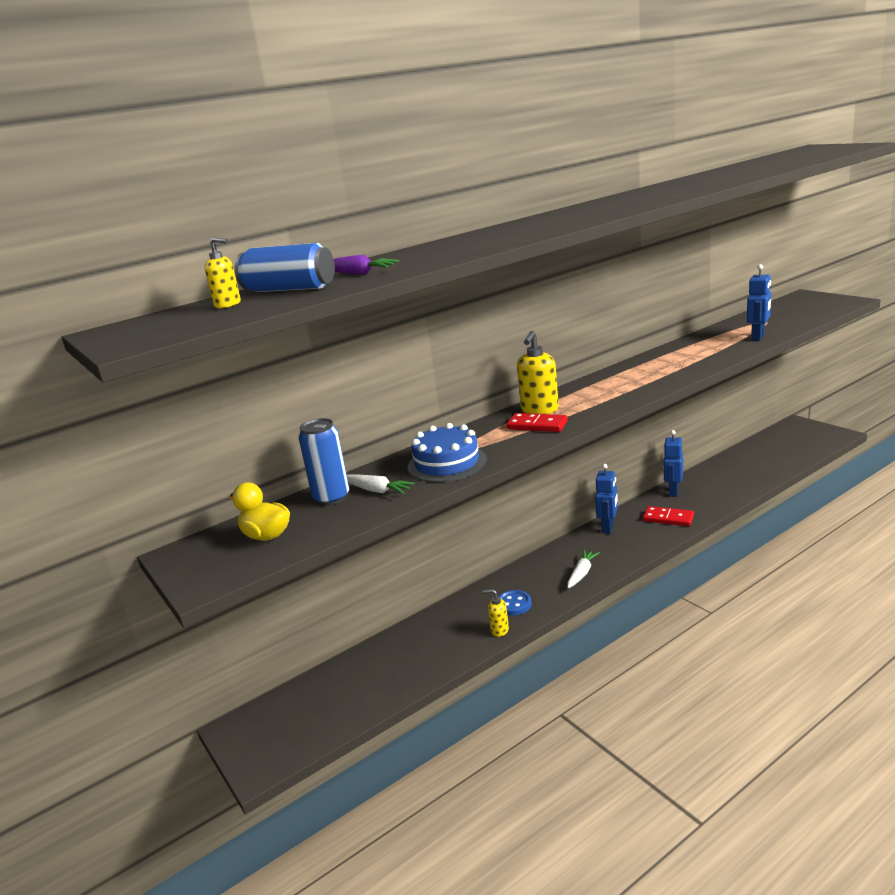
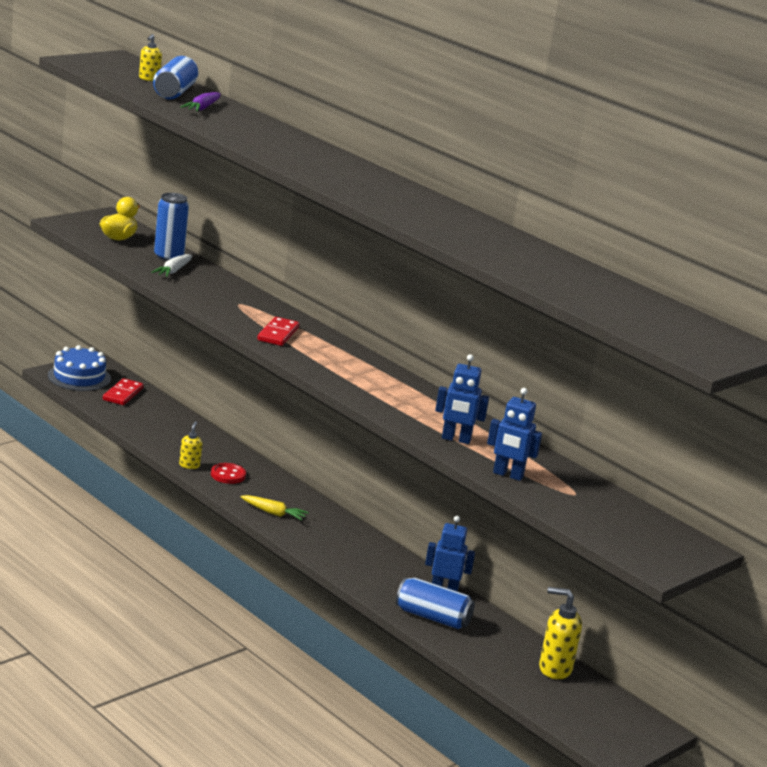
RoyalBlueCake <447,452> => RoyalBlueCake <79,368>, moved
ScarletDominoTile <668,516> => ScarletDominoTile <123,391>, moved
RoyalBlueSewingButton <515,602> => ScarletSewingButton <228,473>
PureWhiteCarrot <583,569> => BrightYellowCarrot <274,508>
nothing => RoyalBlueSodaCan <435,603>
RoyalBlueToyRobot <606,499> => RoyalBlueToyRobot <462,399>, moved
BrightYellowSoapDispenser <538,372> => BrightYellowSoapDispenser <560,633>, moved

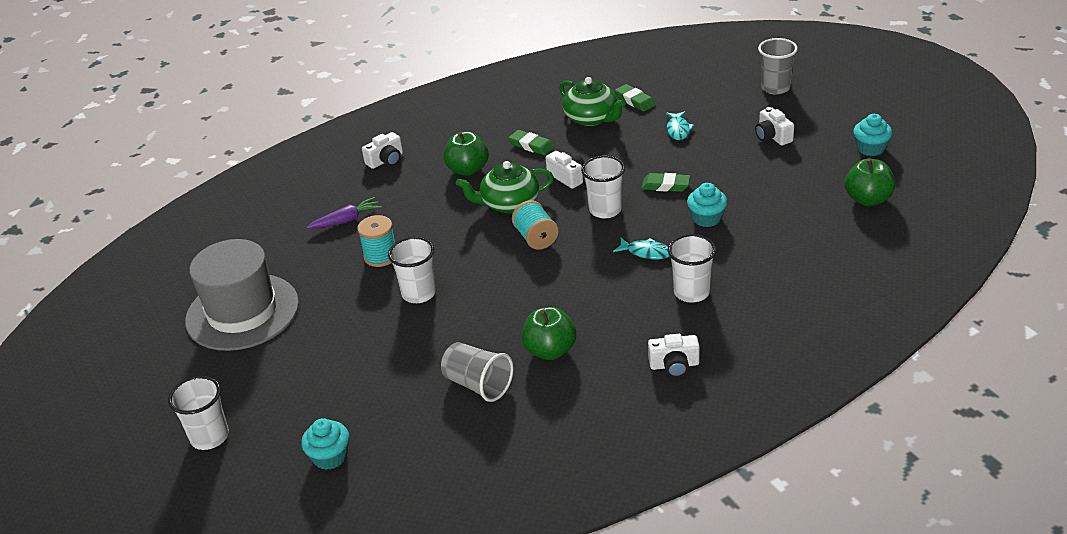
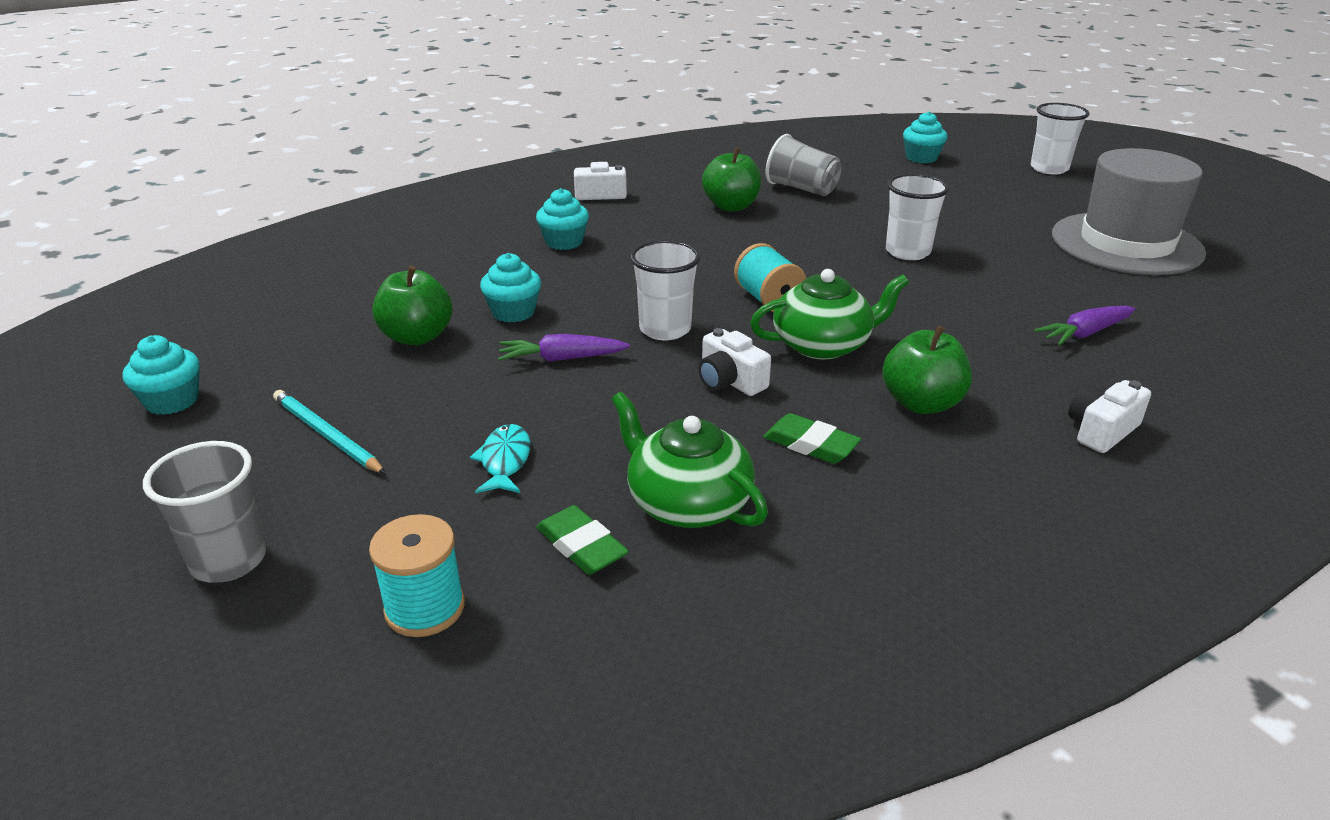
PureWhiteCompactCamera <774,126> => TealWoodenPencil <329,432>
TealReelOfThread <376,241> => TealReelOfThread <417,575>, moved
EmeraldAppleFruit <870,182> => EmeraldAppleFruit <412,305>, moved
EmeraldPencilEraser <665,182> => VioletCarrot <564,348>
PureWhiteCup <692,268> => TealMuffin <562,219>
TealFish <641,248> => nothing

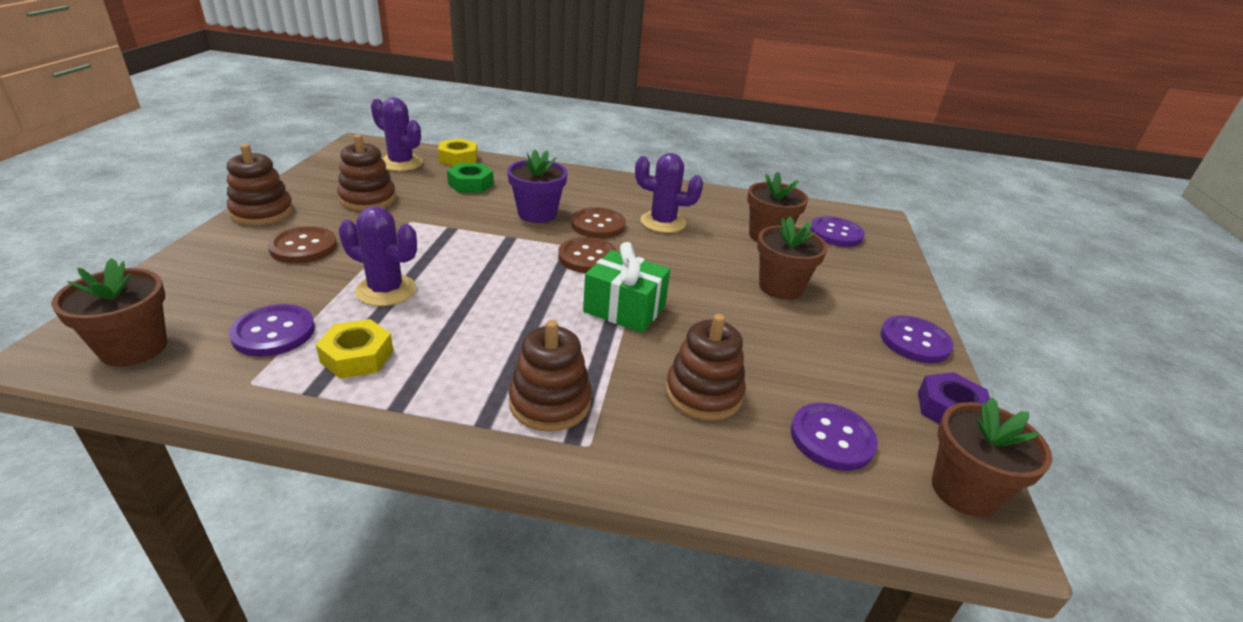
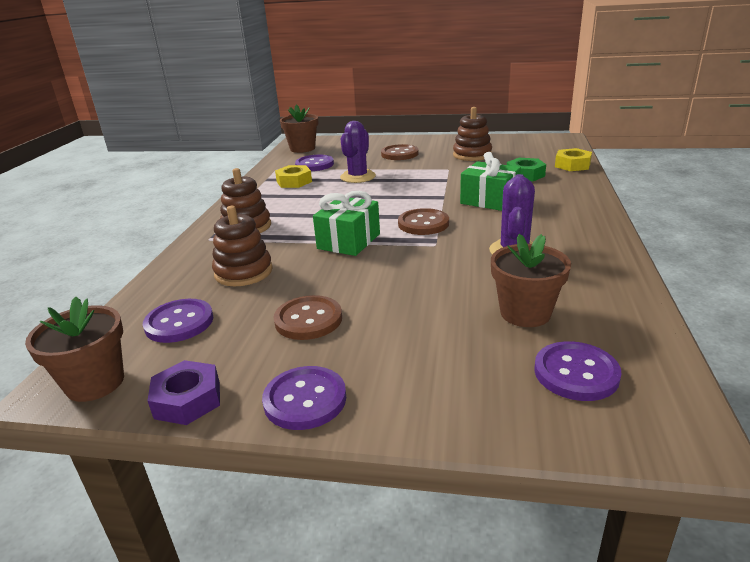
BrownSewingButton <598,223> => BrownSewingButton <308,317>, moved
VioletFlowerPot <537,186> => EmeraldGift <490,181>
BrownRingStacker <260,184> => nothing
VioletPricklyPlant <397,134> => nothing
BrownFlowerPot <792,258> => nothing

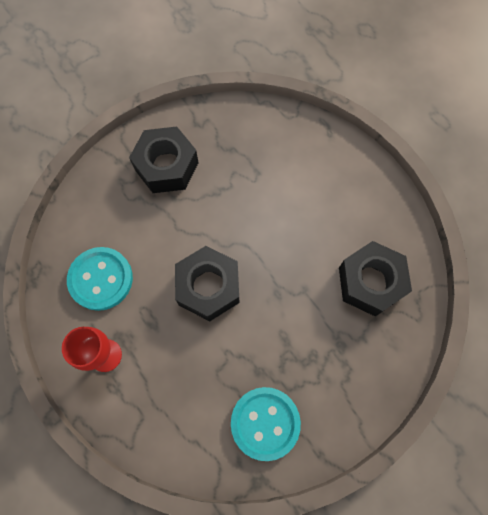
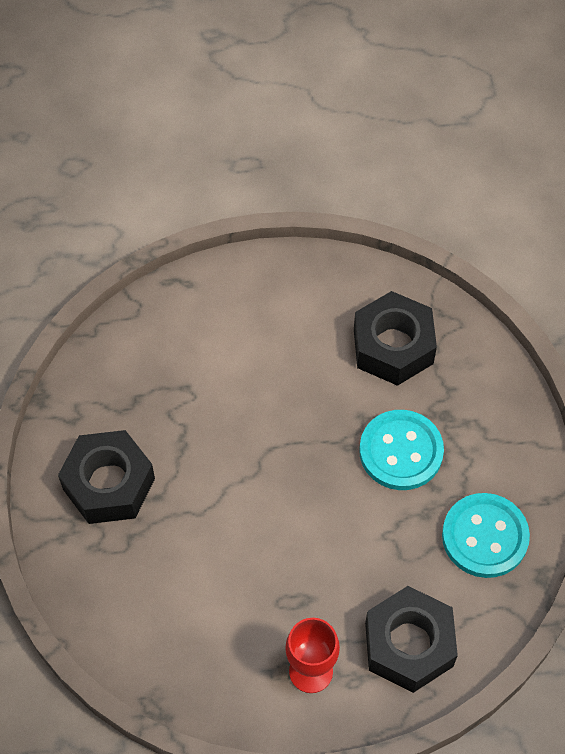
TealSewingButton <100,279> => TealSewingButton <401,450>, moved
JetBlackHexagonNut <207,283> => JetBlackHexagonNut <411,639>, moved

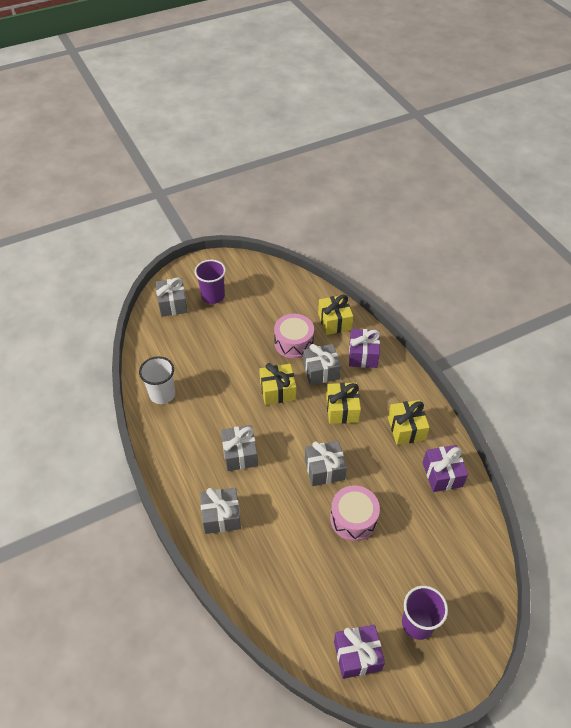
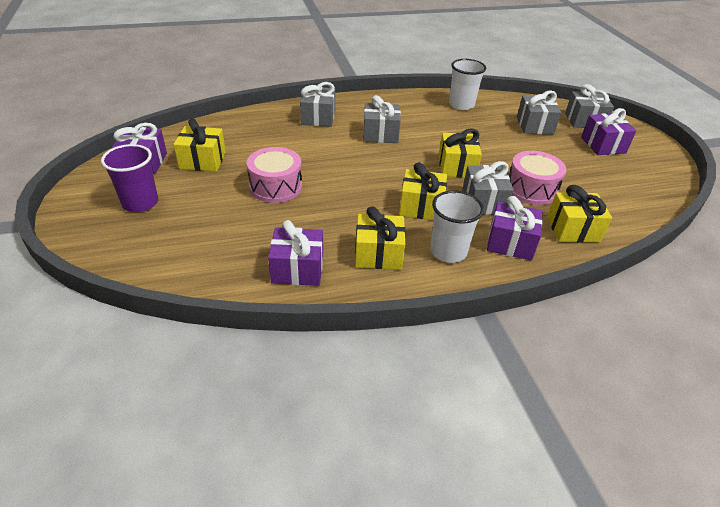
nothing => BrightYellowGift <199,145>
nothing => PureWhiteCup <457,226>
GreyGift <326,463> => GreyGift <539,112>, moved
VioletCup <210,282> => VioletGift <608,131>

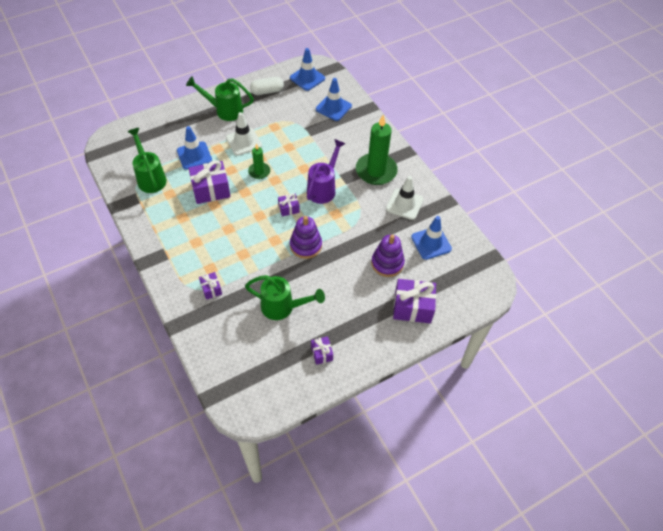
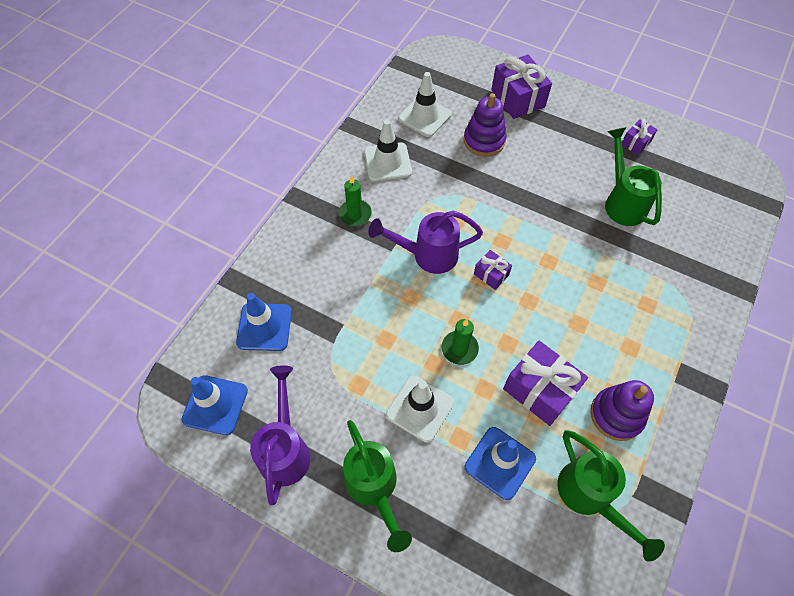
PureWhitePill <267,86> => VioletSprinklingCan <280,435>
EmeraldPillarCandle <377,150> => EmeraldPillarCandle <355,200>, x0.52
RoyalBlueTrafficCone <431,238> => PureWhiteTrafficCone <425,104>
EmeraldSprinklingCan <147,160> => EmeraldSprinklingCan <611,496>, 60 degrees counterclockwise
VioletRingStacker <306,237> => VioletRingStacker <622,410>, moved
VioletGift <210,286> => nothing

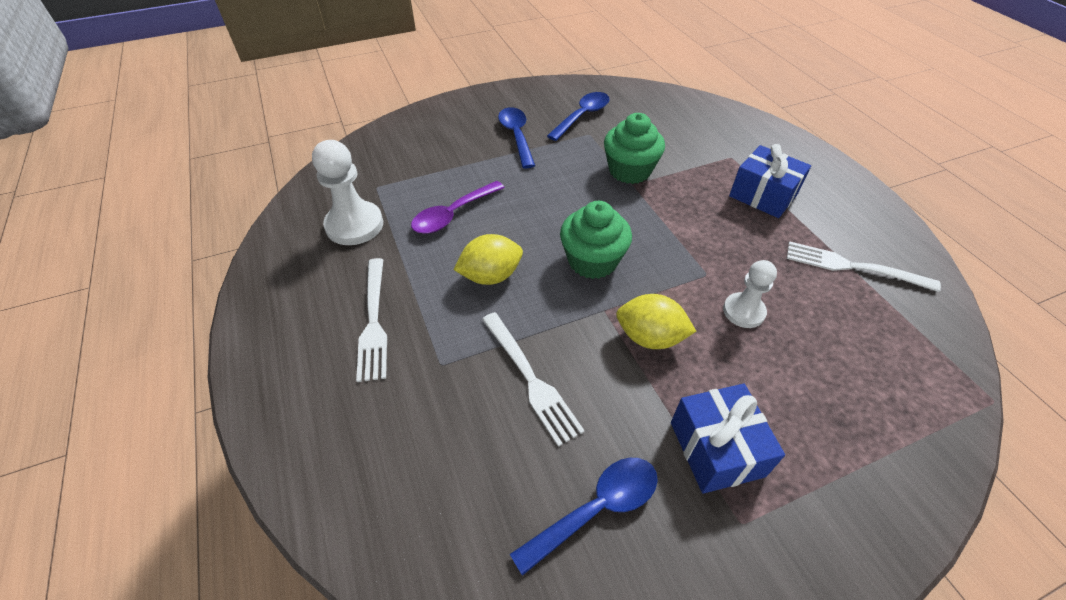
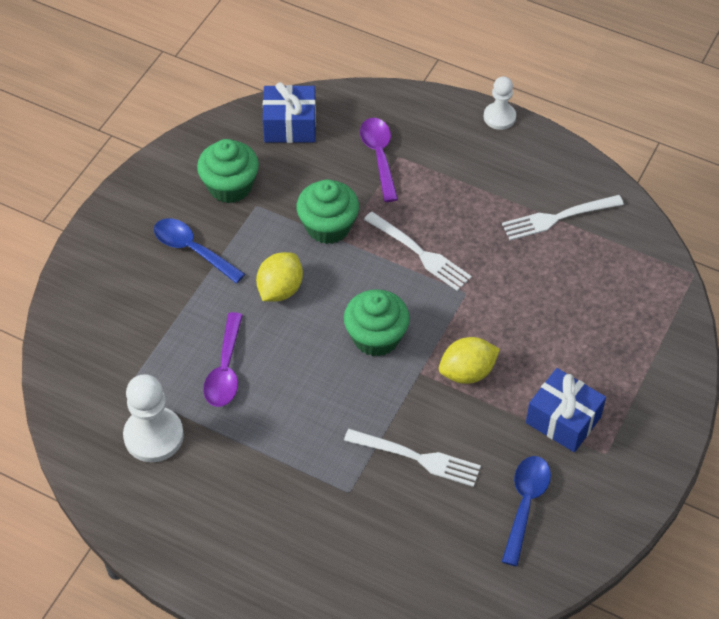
RoyalBlueTeaspoon <578,116> => EmeraldMuffin <228,171>
BrightYellowToyLemon <488,259> => BrightYellowToyLemon <279,277>, moved
RoyalBlueGift <770,181> => RoyalBlueGift <289,112>, moved
nothing => VioletTeaspoon <379,160>
PureWhiteDinnerFork <371,320> => PureWhiteDinnerFork <418,251>, moved
PureWhiteChessPawn <750,294> => PureWhiteChessPawn <500,103>, moved

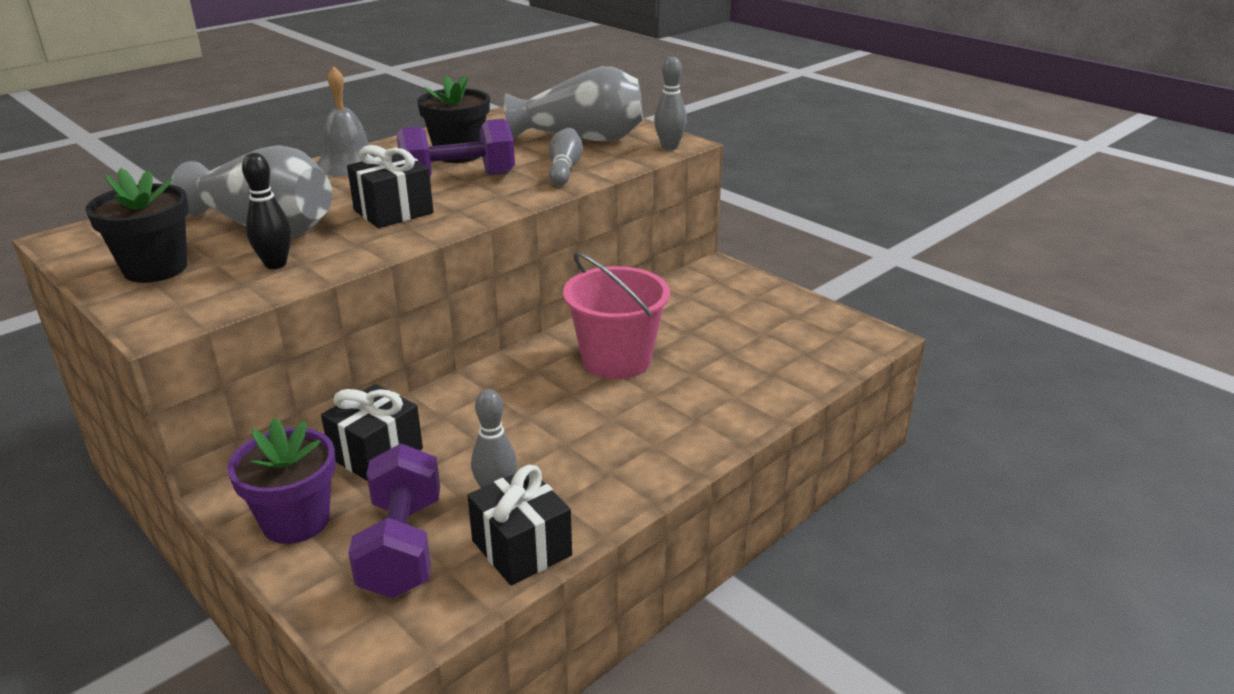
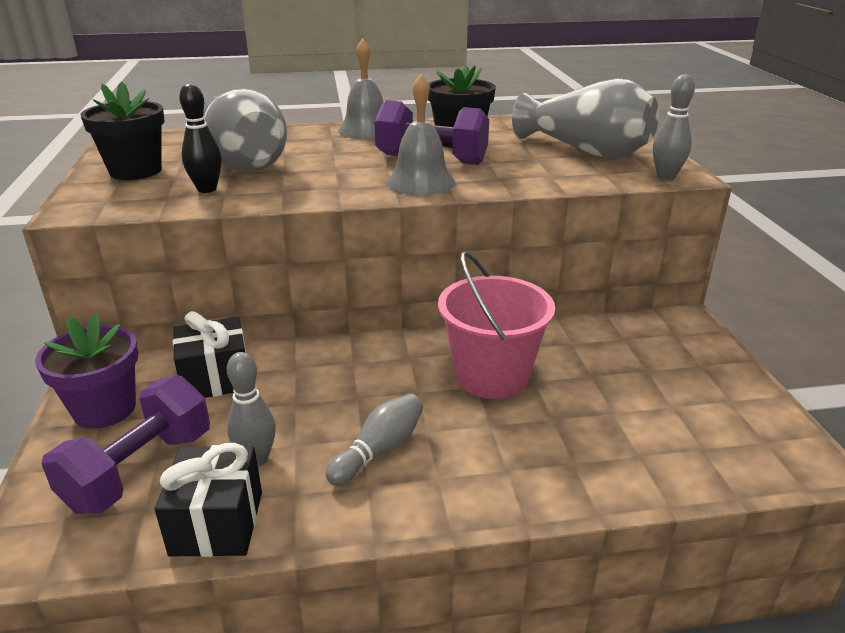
GreyBowlingPin <566,156> => GreyBowlingPin <374,439>, moved
nothing => GreyBell <421,134>
JetBlackGift <390,186> => nothing

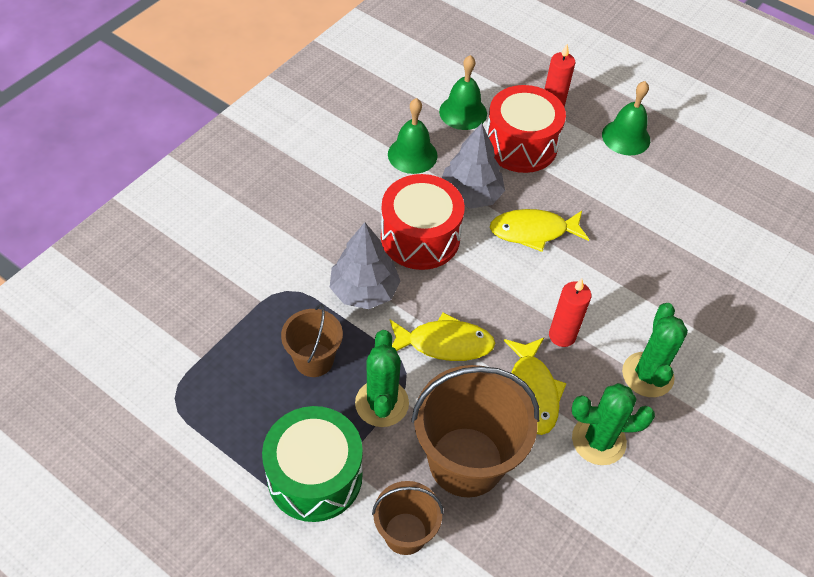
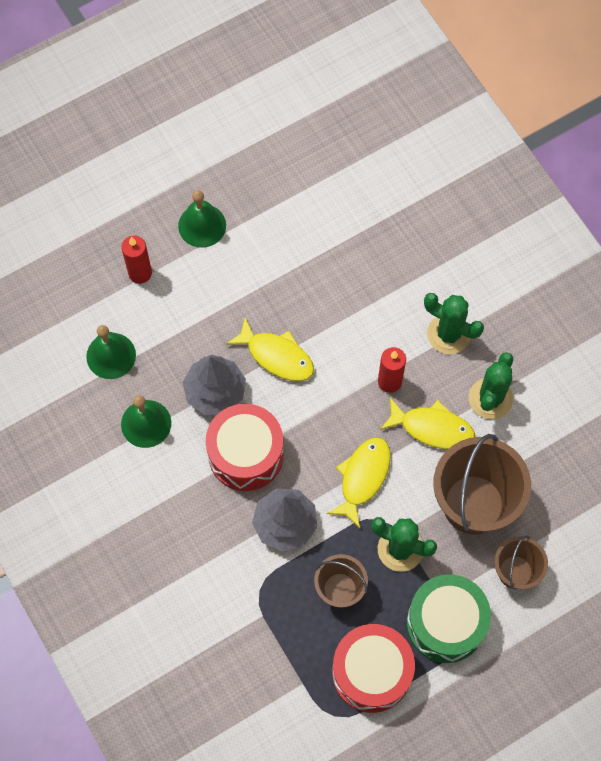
BrightYellowFish <539,230> => BrightYellowFish <270,349>, 75 degrees counterclockwise
ScarletToyDrum <526,129> => ScarletToyDrum <373,668>, moved

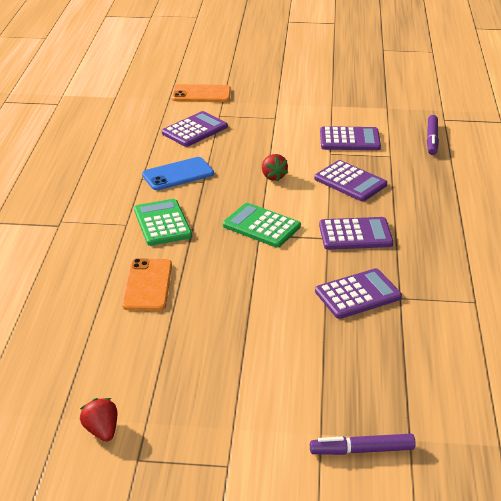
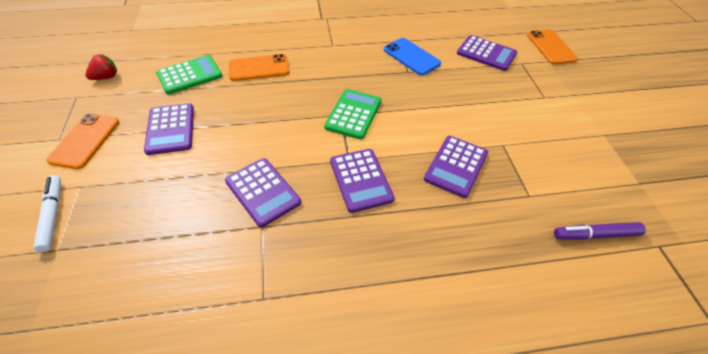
VioletFeltPen <363,444> => PureWhiteFeltPen <47,213>
nothing => BrightOrangeSmartphone <82,141>
VioletCalculator <350,138> => VioletCalculator <169,129>, moved
EmeraldCalculator <163,222> => EmeraldCalculator <189,74>, moved
ScarletToyStrawberry <275,167> => nothing

